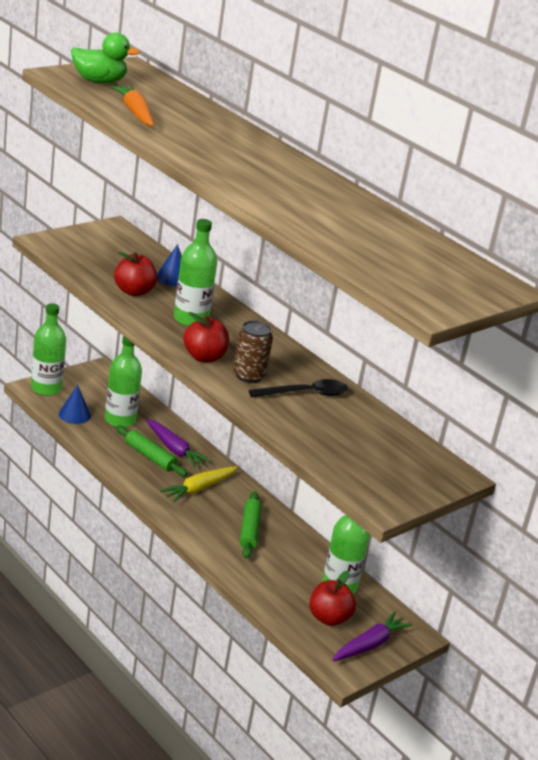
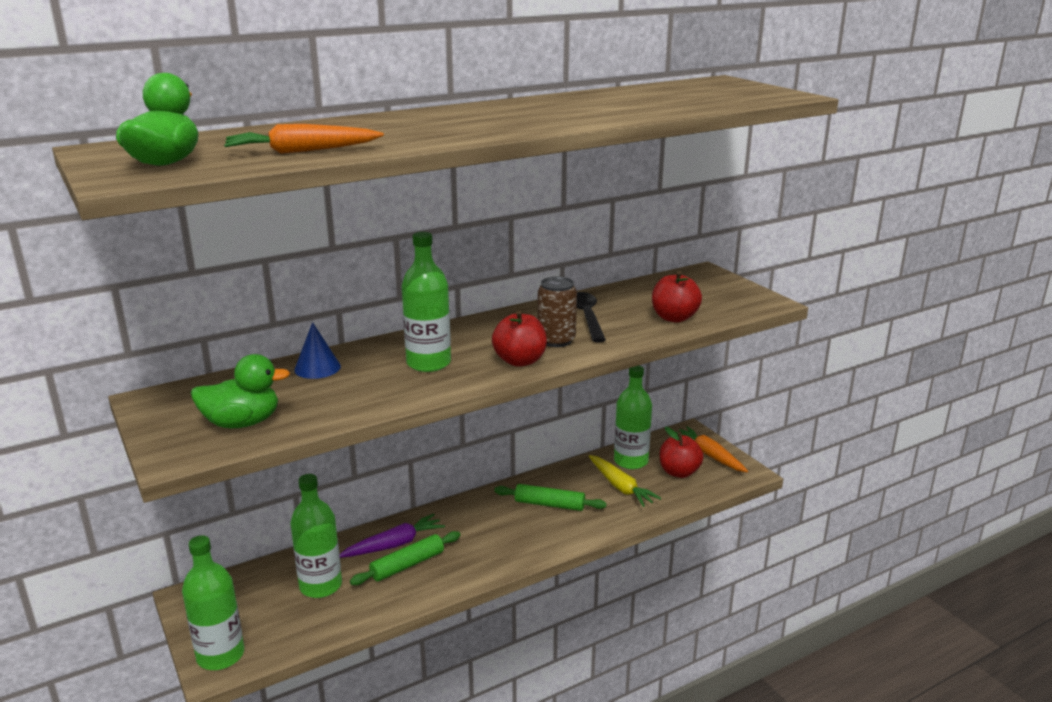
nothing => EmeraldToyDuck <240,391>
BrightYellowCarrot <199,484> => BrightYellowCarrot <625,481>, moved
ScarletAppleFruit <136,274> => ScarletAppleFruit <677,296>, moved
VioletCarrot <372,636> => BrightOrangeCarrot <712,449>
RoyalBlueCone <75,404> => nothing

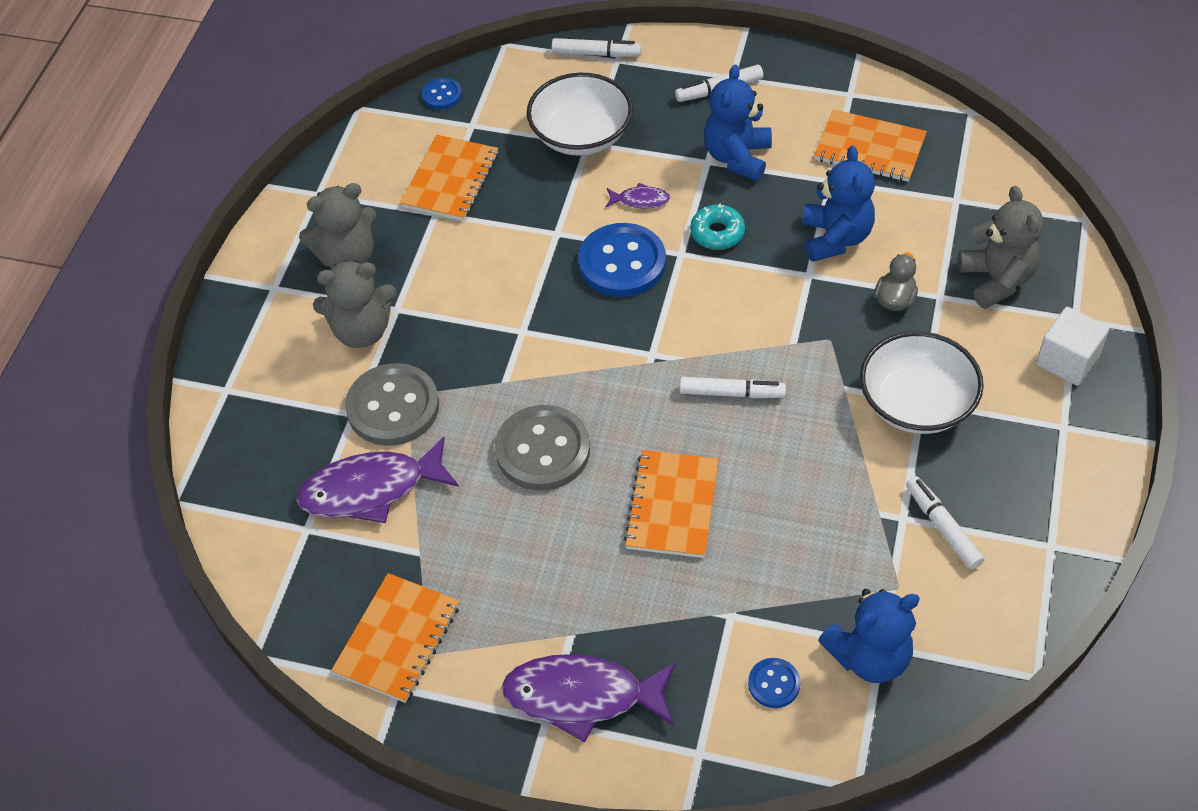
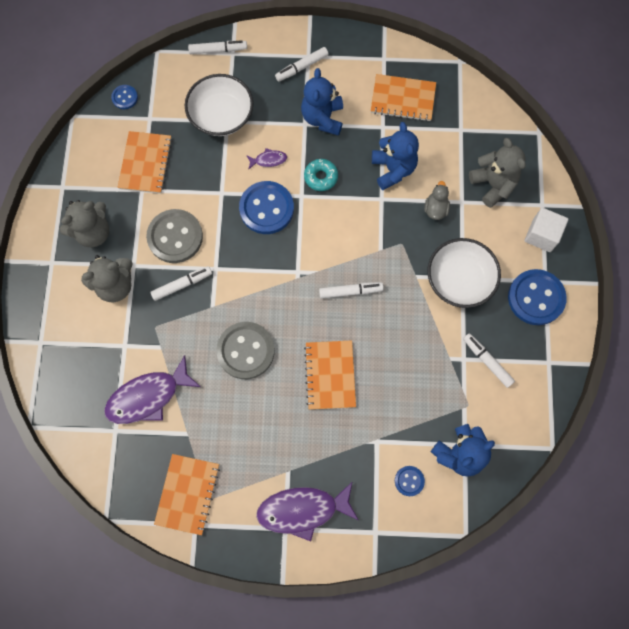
GreySewingButton <392,404> => GreySewingButton <174,236>, moved
nothing => PureWhiteFeltPen <181,283>
nothing => RoyalBlueSewingButton <537,297>

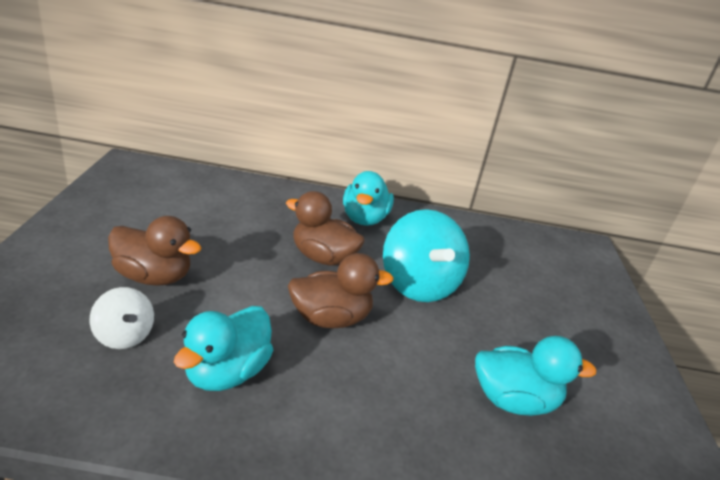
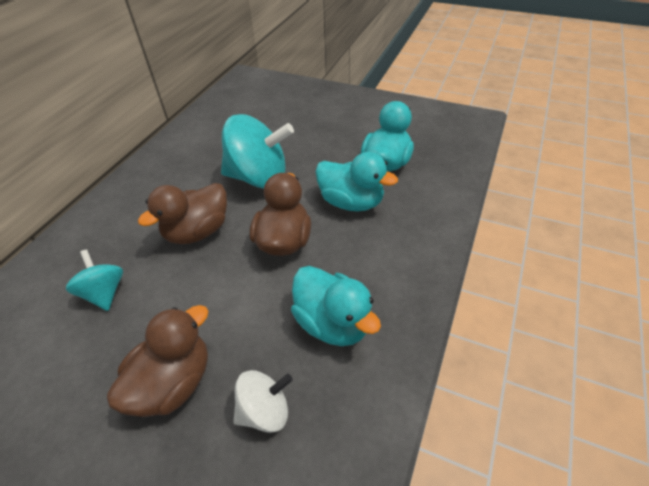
nothing => TealWhirligig <94,280>
TealToyDuck <368,198> => TealToyDuck <356,181>, moved

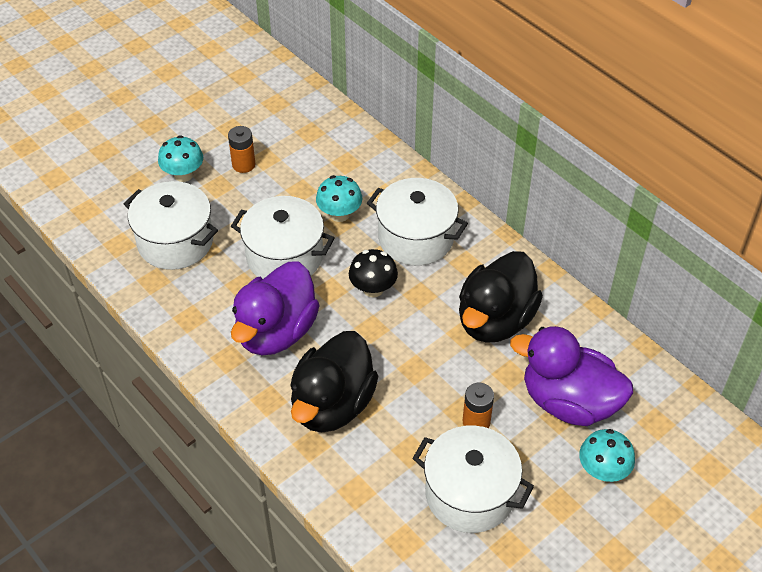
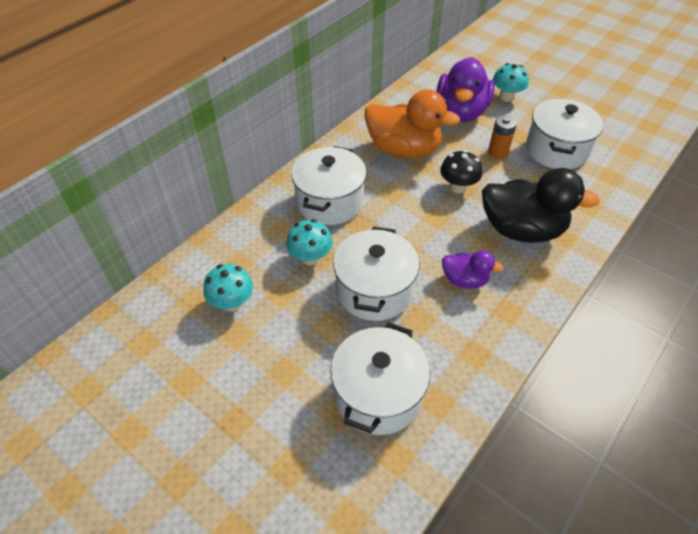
TealFungus <180,158> => TealFungus <228,288>, moved
JetBlackToyDuck <501,297> => BrightOrangeToyDuck <412,124>
JetBlackFungus <373,273> => JetBlackFungus <461,171>, moved
VioletToyDuck <275,309> => VioletToyDuck <473,269>, x0.52
BrightOrangeAaBattery <241,149> => nothing

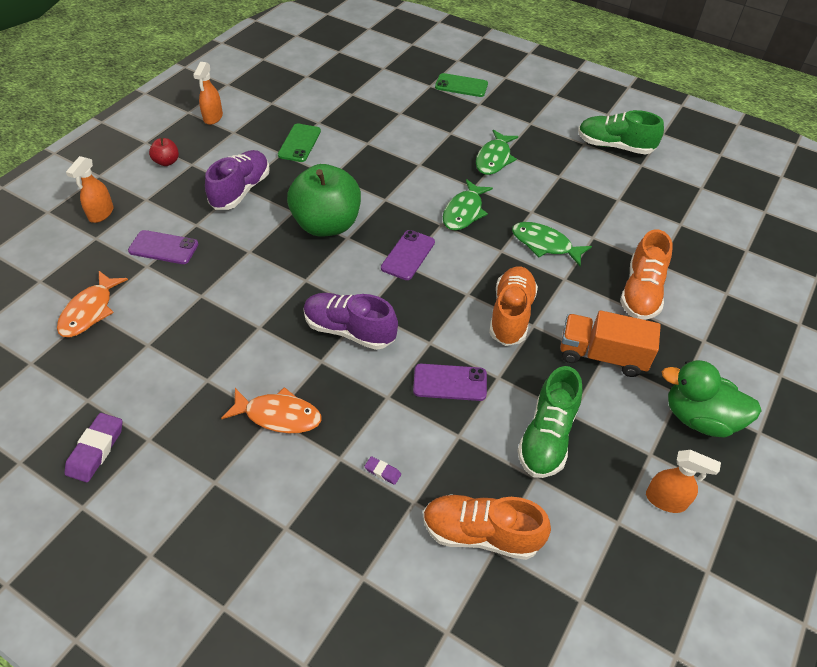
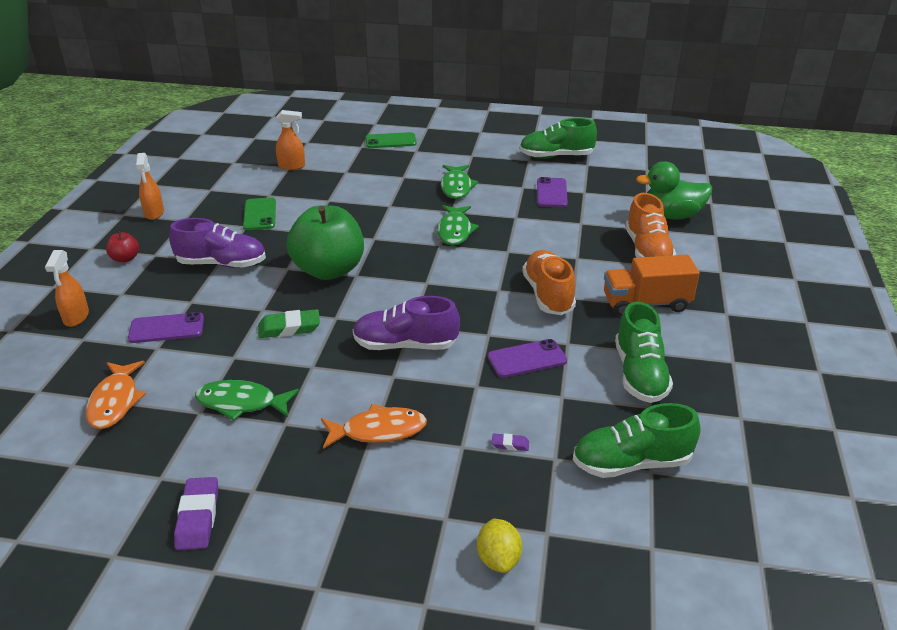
VioletShoe <237,180> => VioletShoe <217,243>, 90 degrees clockwise
EmeraldFish <552,244> => EmeraldFish <247,400>, moved
nothing => EmeraldPencilEraser <289,323>
BrightOrangeSprayer <683,481> => BrightOrangeSprayer <290,140>, moved
nothing => BrightYellowToyLemon <499,546>
VioletSmartphone <408,255> => VioletSmartphone <552,192>, moved
BrightOrangeShoe <487,527> => EmeraldShoe <637,440>
EmeraldToyDuck <712,399> => EmeraldToyDuck <674,190>, moved

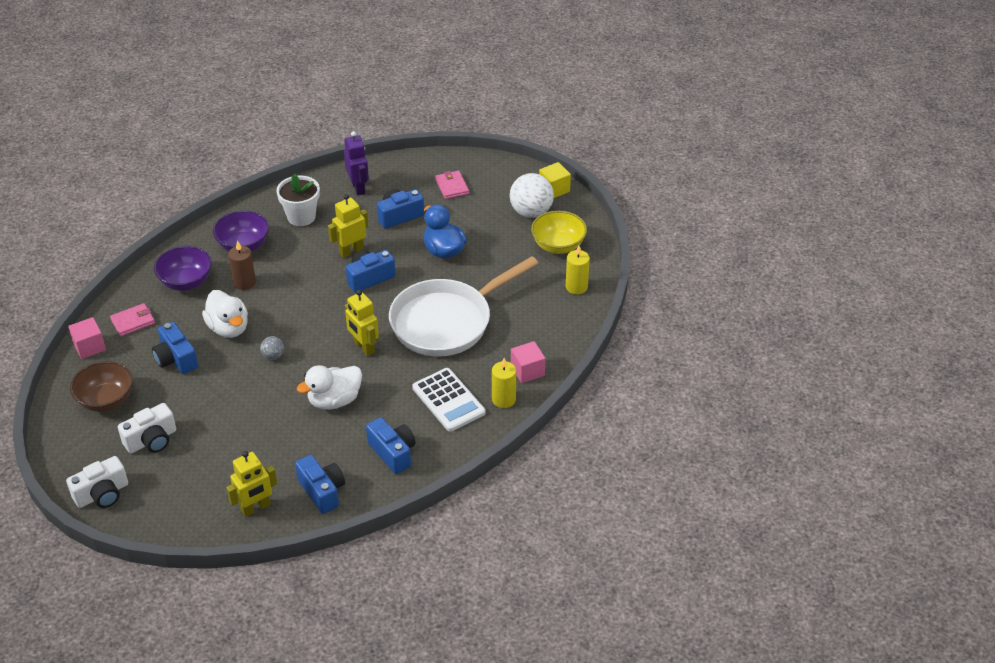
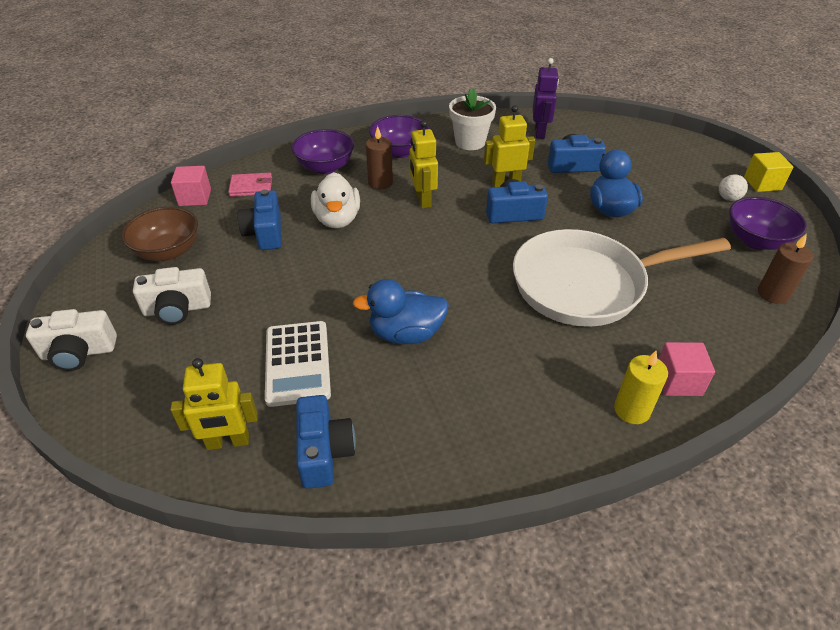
PureWhiteCalculator <448,400> => PureWhiteCalculator <298,364>, moved
PureWhiteToyDuck <329,387> => RoyalBlueToyDuck <400,311>
BrightYellowToyRobot <362,323> => BrightYellowToyRobot <423,164>, moved
PureWhiteSphere <532,195> => PureWhiteSphere <733,187>, x0.49
BrightYellowServingBowl <559,232> => VioletServingBowl <768,223>
BrightYellowPillarCandle <578,270> => BrownPillarCandle <785,268>
GreySphere <272,348> => nothing
RoyalBlueCompactCamera <391,445> => nothing
RosyWallet <452,185> => nothing

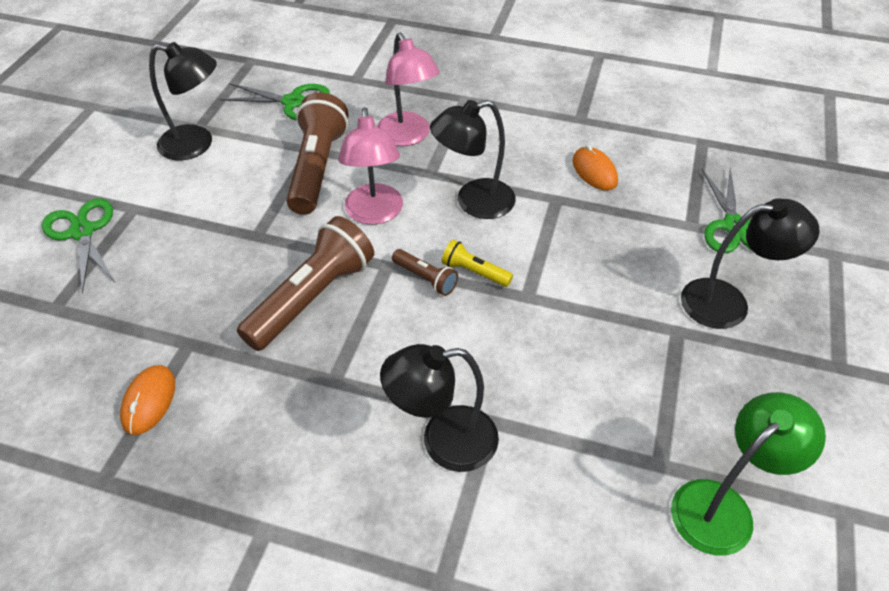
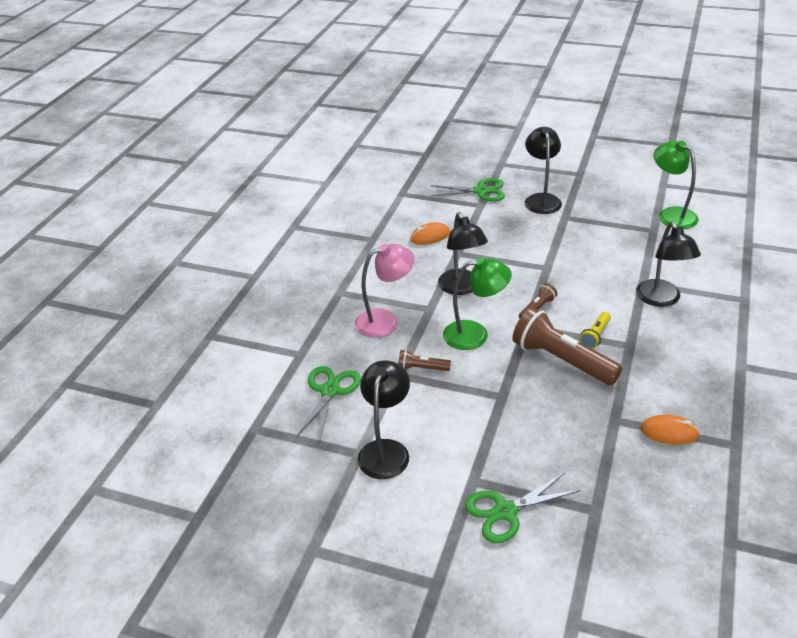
BrownPocketTorch <317,153> => BrownPocketTorch <424,360>, x0.48
RosyReadingLamp <370,166> => EmeraldReadingLamp <477,303>
BrightYellowPocketTorch <477,263> => BrightYellowPocketTorch <595,330>, moved

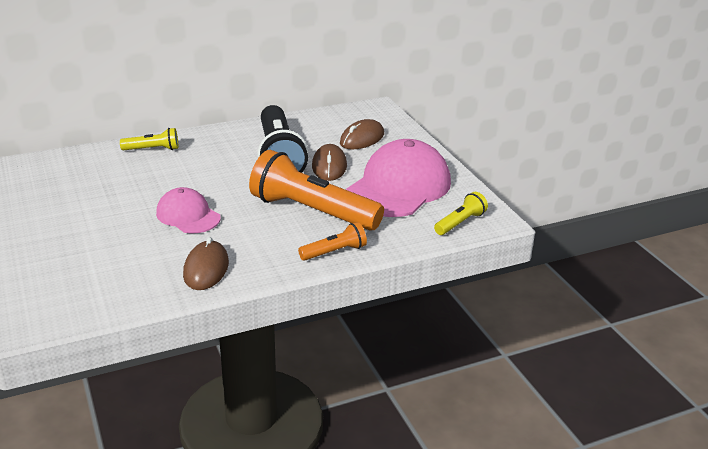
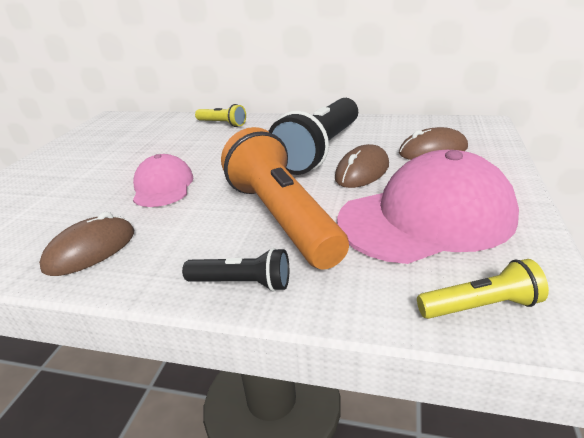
BrightOrangePocketTorch <332,241> => JetBlackPocketTorch <235,270>

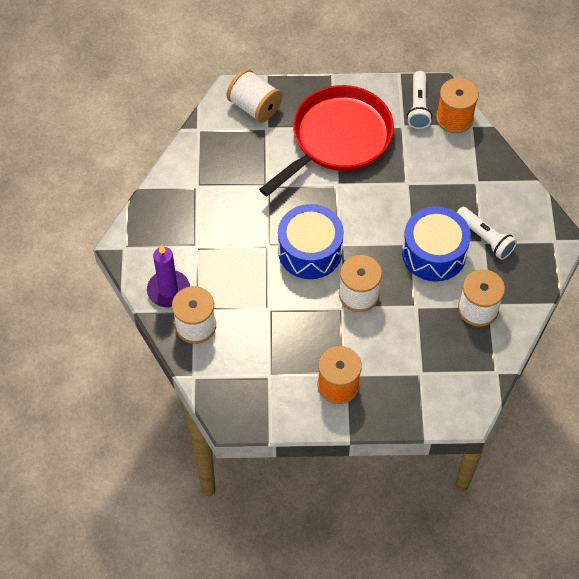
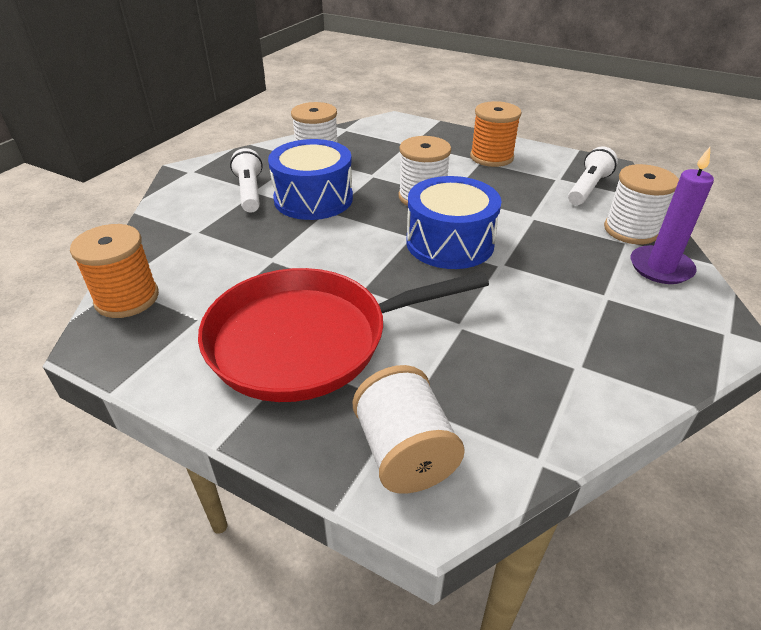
PureWhitePocketTorch <419,100> => PureWhitePocketTorch <593,175>, moved

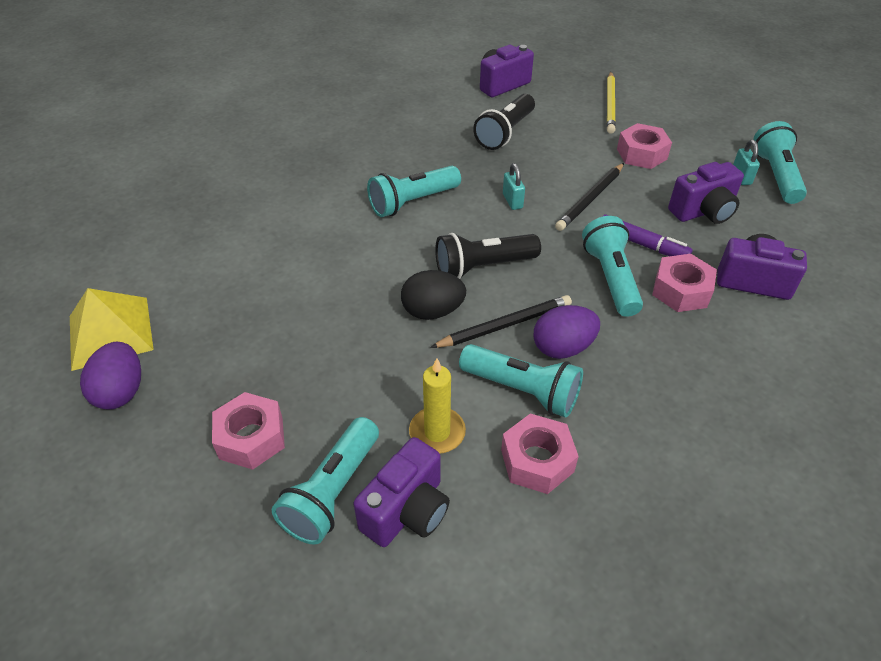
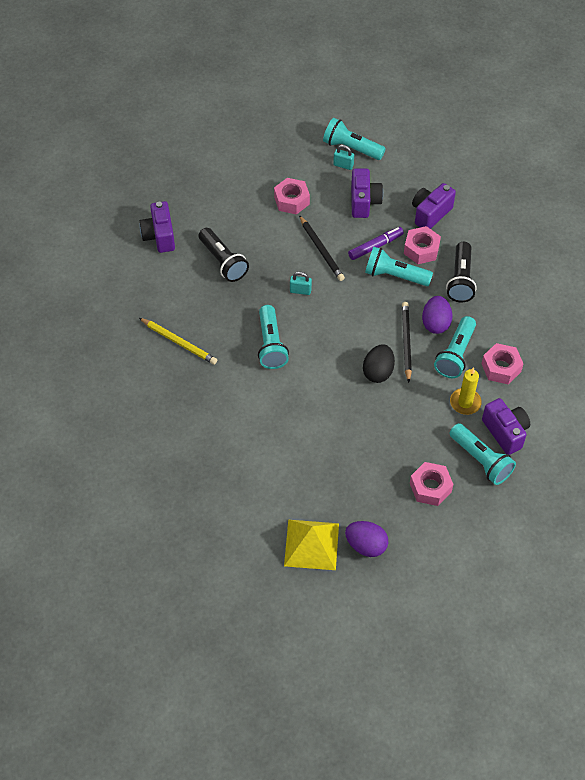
BrightYellowWoodenPencil <611,103> => BrightYellowWoodenPencil <178,341>, moved
TealPocketTorch <521,381> => TealPocketTorch <455,347>, 150 degrees clockwise
JetBlackPocketTorch <488,256> => JetBlackPocketTorch <461,272>, moved

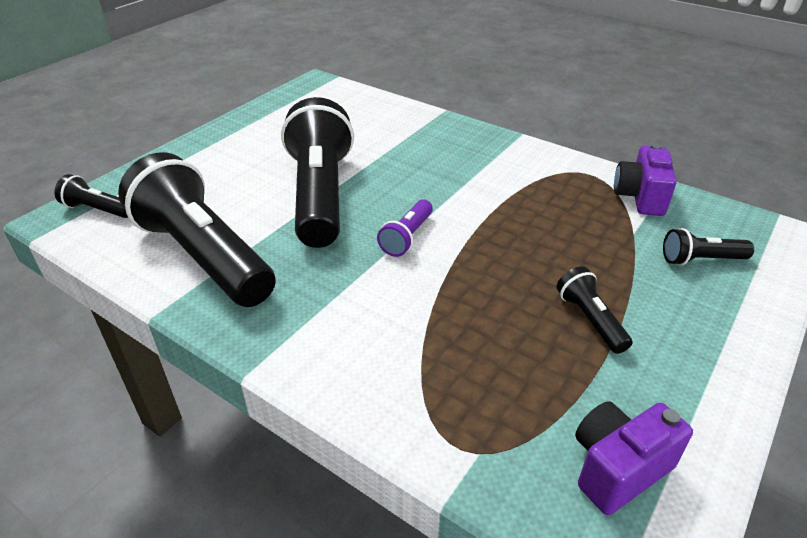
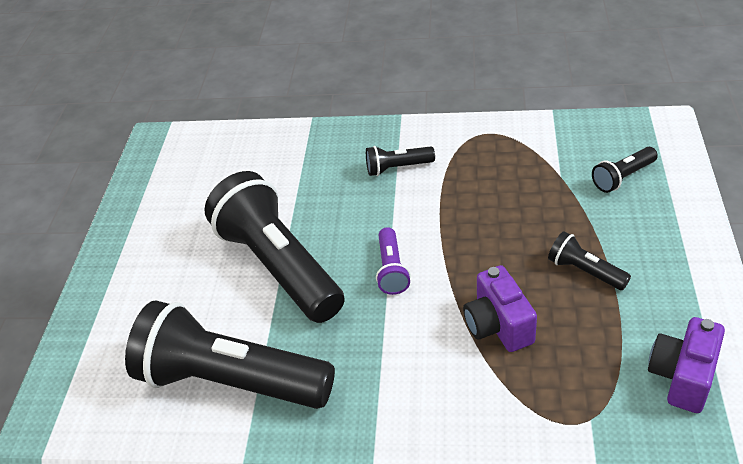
JetBlackPocketTorch <91,196> => JetBlackPocketTorch <400,161>, moved
VioletCompactCamera <645,179> => VioletCompactCamera <500,308>, moved

